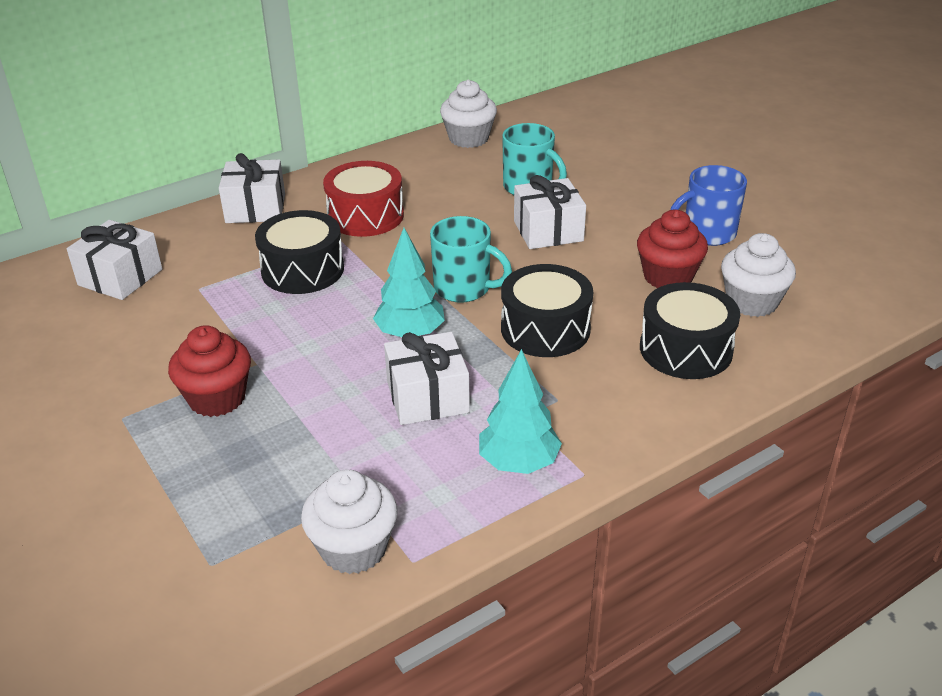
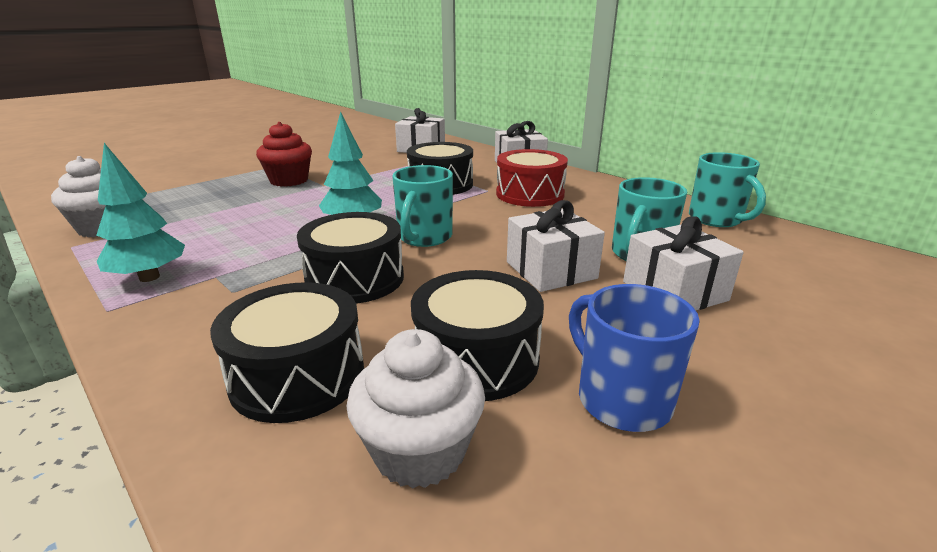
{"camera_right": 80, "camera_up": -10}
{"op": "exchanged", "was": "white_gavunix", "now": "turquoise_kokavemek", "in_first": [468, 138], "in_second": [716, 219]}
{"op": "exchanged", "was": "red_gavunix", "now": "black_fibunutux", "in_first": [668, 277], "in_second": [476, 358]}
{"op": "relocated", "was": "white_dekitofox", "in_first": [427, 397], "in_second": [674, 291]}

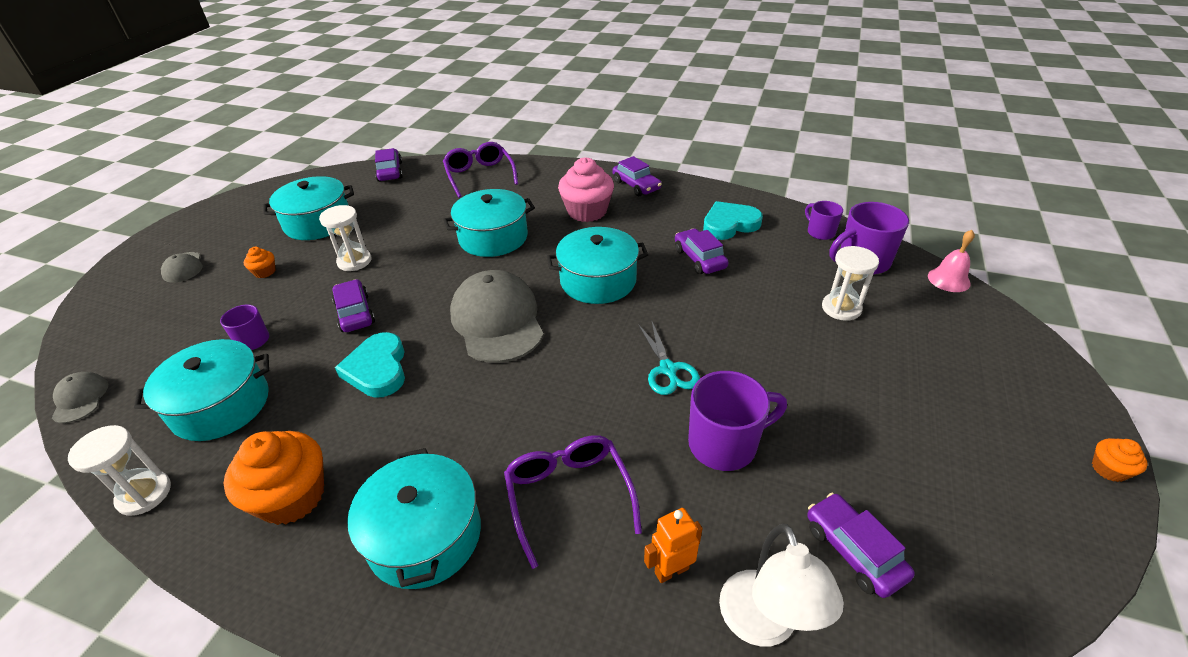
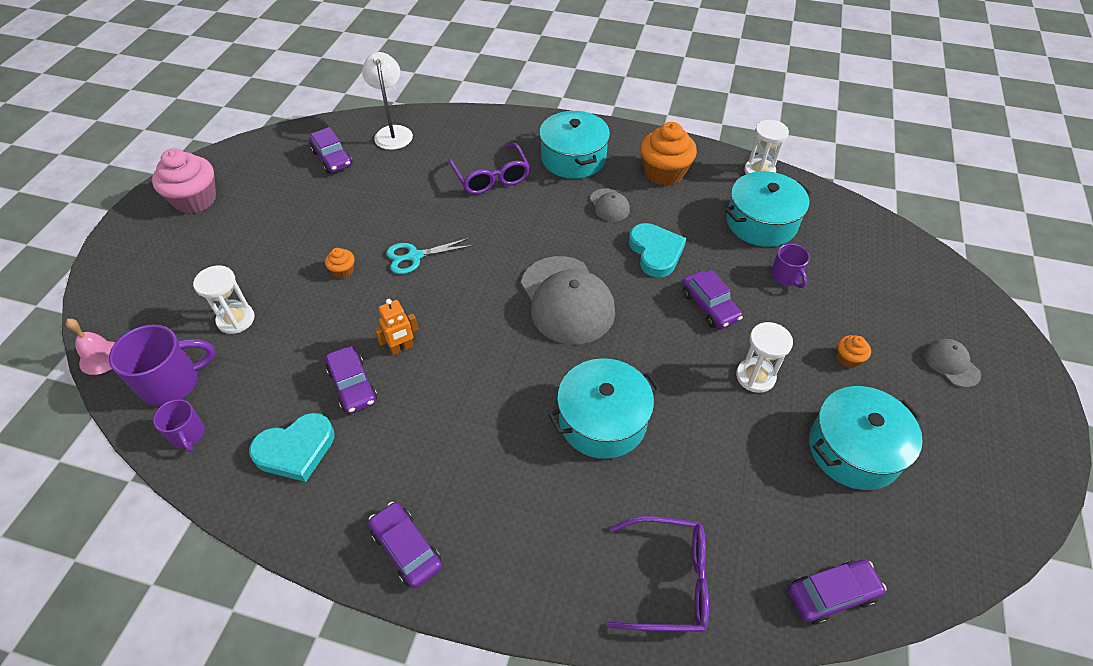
{"camera_right": 175, "camera_up": 10}
{"op": "spun", "was": "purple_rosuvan", "in_first": [480, 176], "in_second": [667, 580], "clockwise": -60}
{"op": "spun", "was": "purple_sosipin", "in_first": [390, 172], "in_second": [831, 594], "clockwise": -90}
{"op": "relocated", "was": "pink_gavunix", "in_first": [587, 211], "in_second": [195, 200]}
{"op": "missing", "was": "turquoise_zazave", "in_first": [598, 280]}
{"op": "spun", "was": "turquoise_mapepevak", "in_first": [668, 370], "in_second": [414, 256], "clockwise": -90}
{"op": "missing", "was": "purple_kokavemek", "in_first": [724, 444]}
{"op": "relocated", "was": "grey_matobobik", "in_first": [80, 399], "in_second": [609, 205]}
{"op": "relocated", "was": "orange_gavunix", "in_first": [1108, 469], "in_second": [343, 271]}
{"op": "relocated", "was": "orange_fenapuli", "in_first": [671, 570], "in_second": [401, 348]}

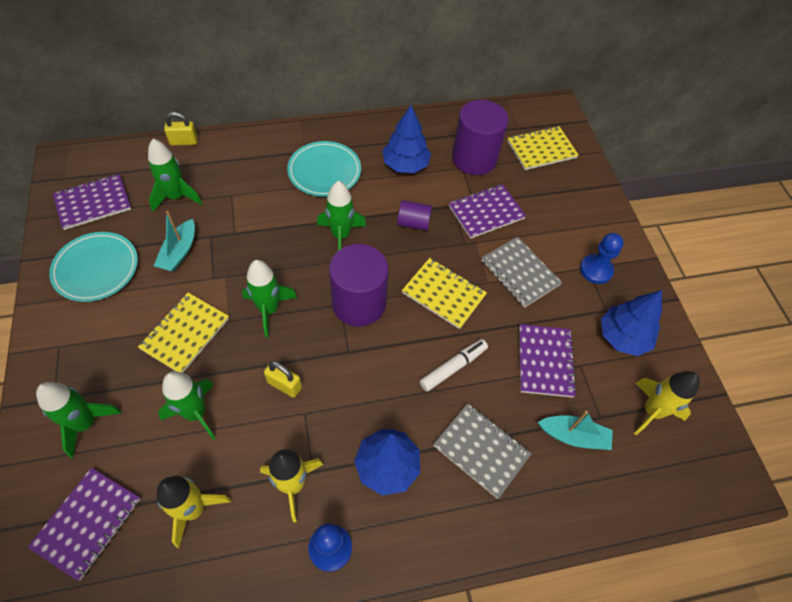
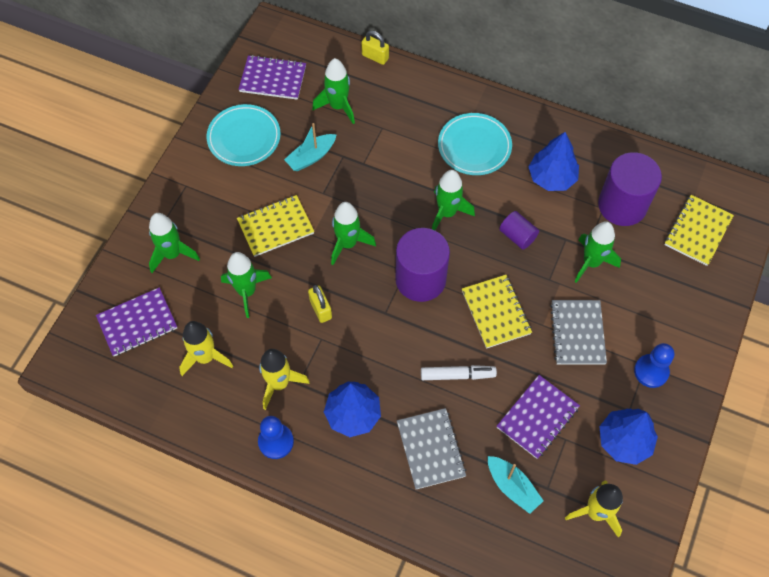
{"camera_right": 40, "camera_up": 5}
{"op": "spun", "was": "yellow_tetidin", "in_first": [541, 149], "in_second": [697, 231], "clockwise": -75}
{"op": "exchanged", "was": "purple_tetidin", "now": "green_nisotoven", "in_first": [486, 212], "in_second": [591, 262]}

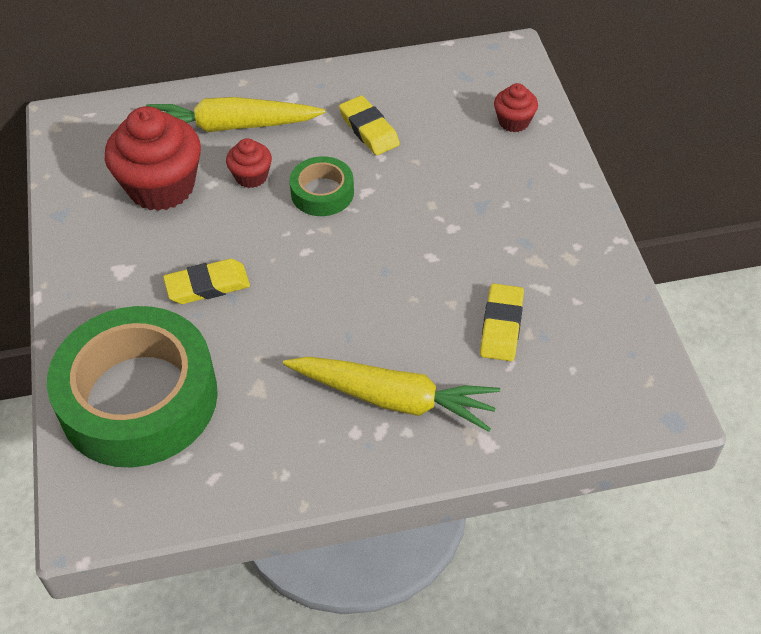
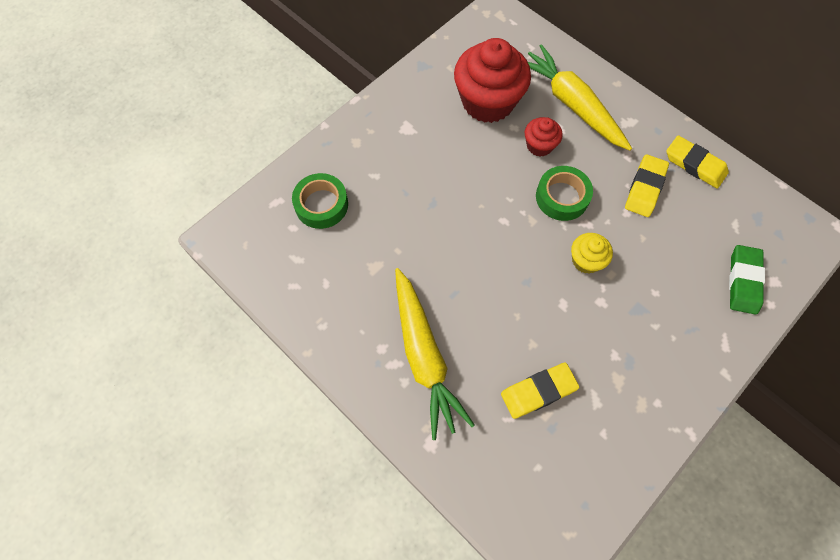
{"camera_right": 55, "camera_up": 15}
{"op": "exchanged", "was": "red_gavunix", "now": "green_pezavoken", "in_first": [514, 121], "in_second": [743, 281]}
{"op": "relocated", "was": "yellow_pezavoken", "in_first": [207, 286], "in_second": [695, 164]}
{"op": "size", "was": "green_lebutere", "in_first": [138, 398], "in_second": [321, 205], "ratio": 0.46}
{"op": "appeared", "now": "yellow_gavunix", "in_second": [586, 260]}

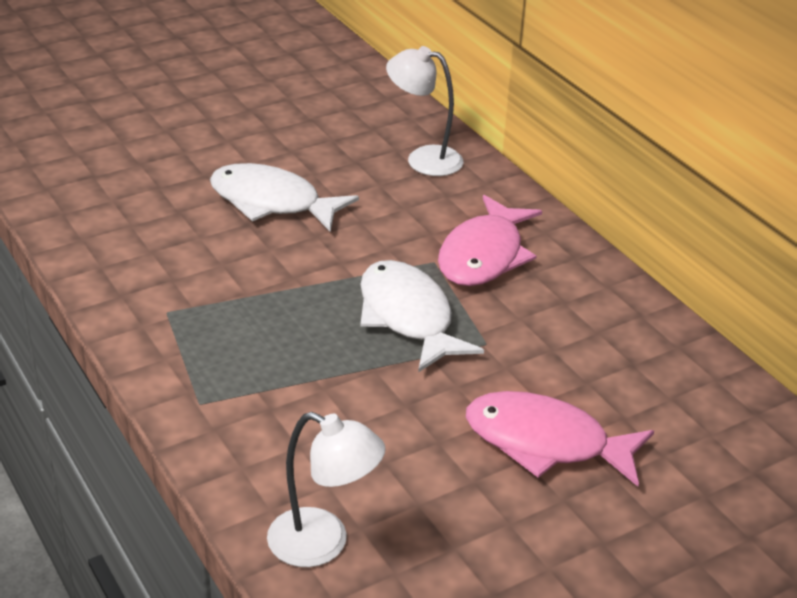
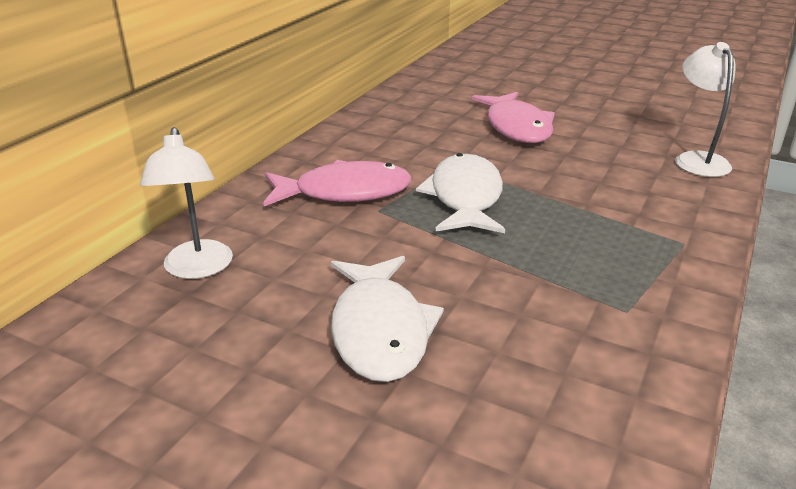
{"camera_right": -120, "camera_up": -5}
{"op": "spun", "was": "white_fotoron", "in_first": [408, 317], "in_second": [465, 197], "clockwise": 150}

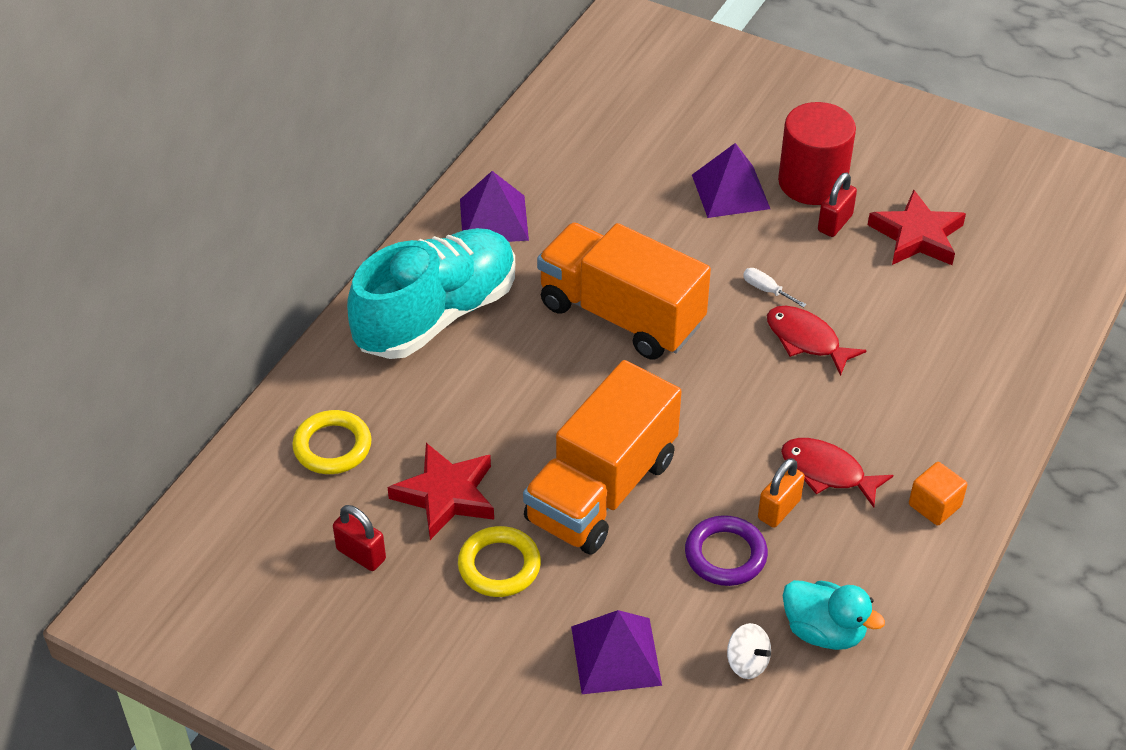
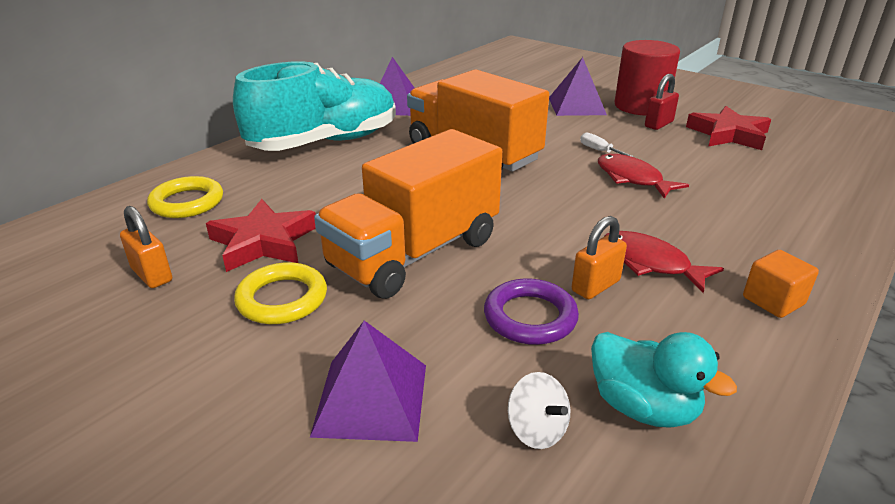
{"camera_right": 10, "camera_up": -15}
{"op": "colour", "was": "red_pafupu", "now": "orange_pafupu", "in_first": [361, 554], "in_second": [152, 275]}

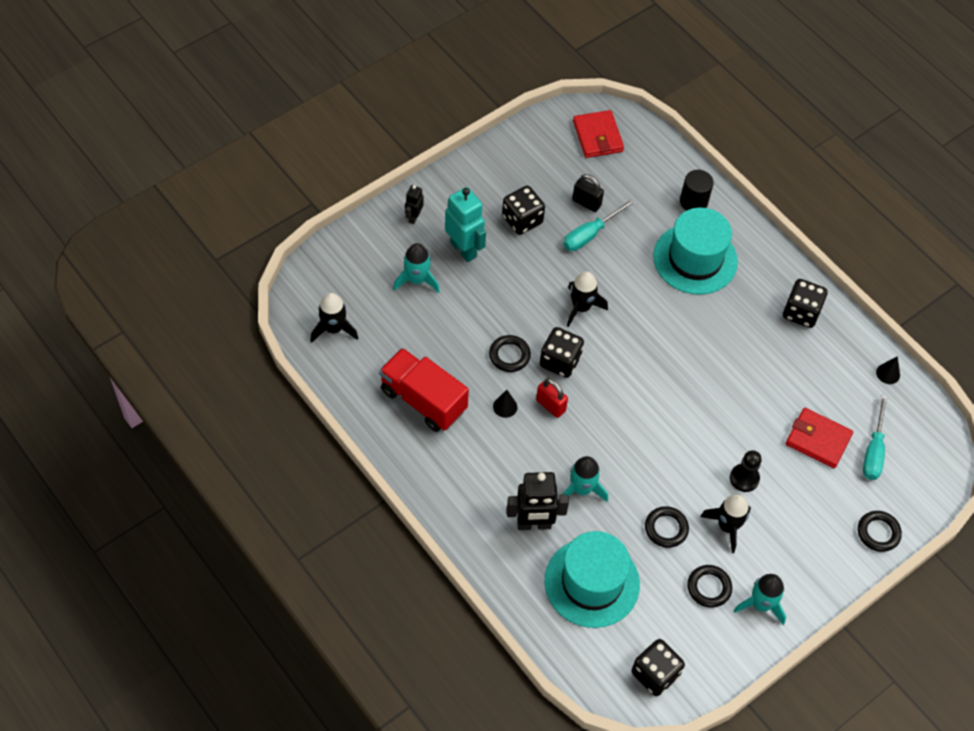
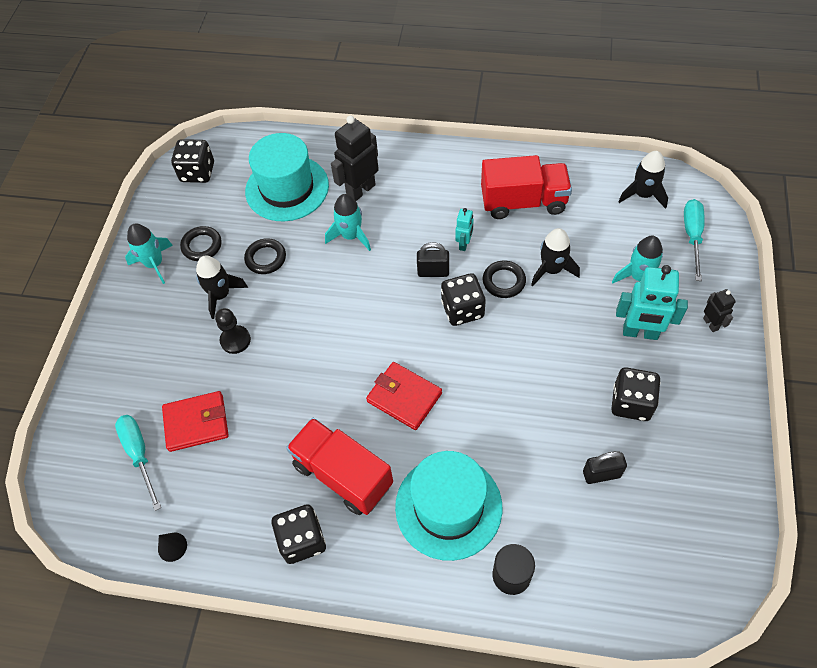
{"camera_right": 145, "camera_up": 0}
{"op": "relocated", "was": "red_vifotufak", "in_first": [597, 136], "in_second": [404, 397]}
{"op": "relocated", "was": "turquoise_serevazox", "in_first": [590, 234], "in_second": [692, 236]}
{"op": "relocated", "was": "black_nisotoven", "in_first": [581, 307], "in_second": [552, 270]}
{"op": "colour", "was": "red_pafupu", "now": "black_pafupu", "in_first": [550, 405], "in_second": [433, 272]}
{"op": "exchanged", "was": "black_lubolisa", "now": "turquoise_fenapuli", "in_first": [505, 406], "in_second": [464, 244]}
{"op": "missing", "was": "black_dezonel", "in_first": [878, 533]}
{"op": "appeared", "now": "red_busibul", "in_second": [343, 475]}

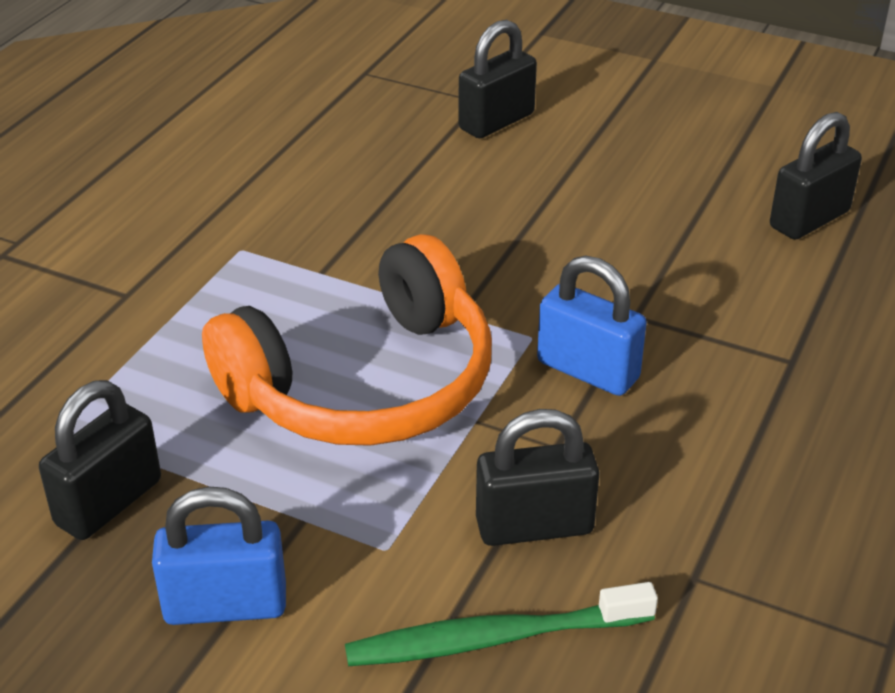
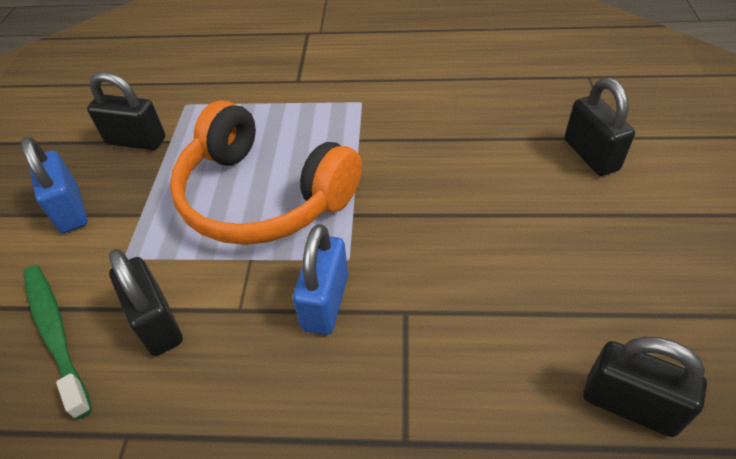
{"camera_right": 70, "camera_up": 10}
{"op": "spun", "was": "black_pafupu", "in_first": [496, 121], "in_second": [590, 155], "clockwise": 45}

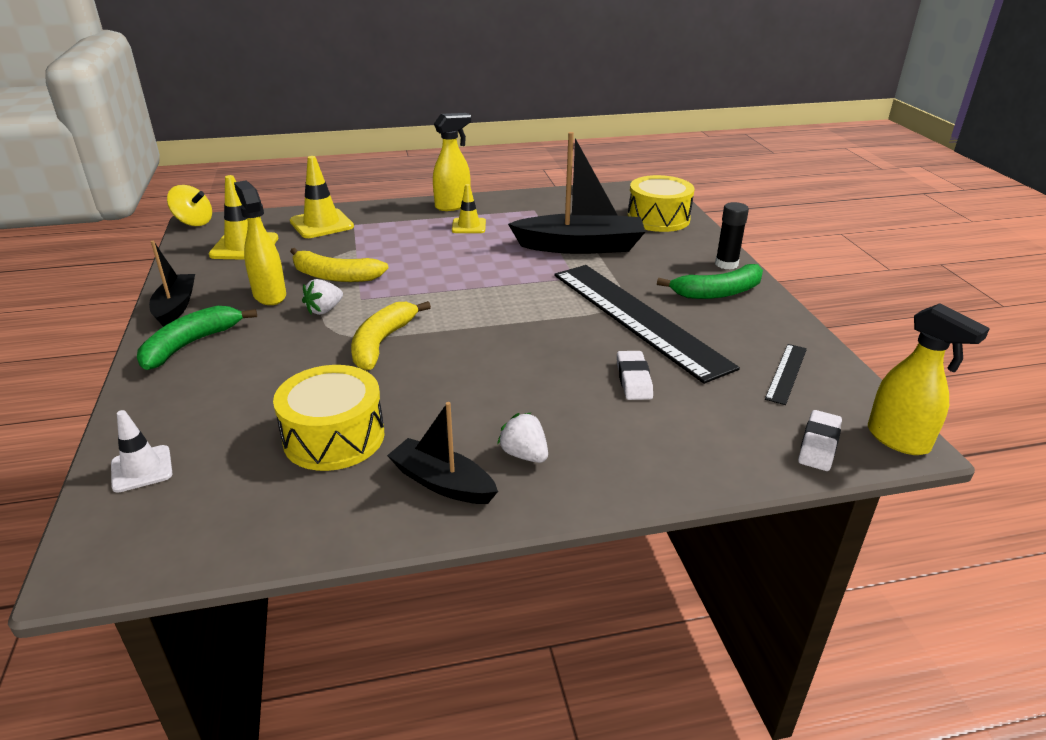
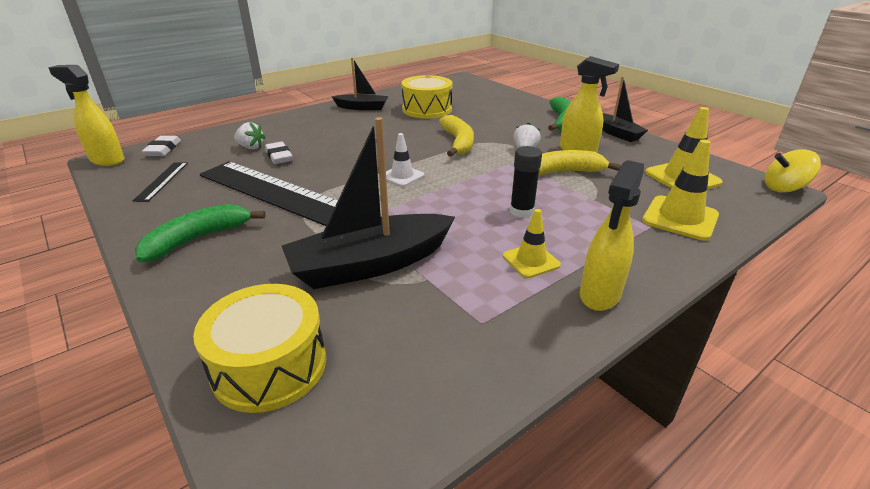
{"camera_right": 155, "camera_up": 0}
{"op": "relocated", "was": "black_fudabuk", "in_first": [726, 264], "in_second": [521, 211]}
{"op": "relocated", "was": "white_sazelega", "in_first": [141, 469], "in_second": [402, 176]}
{"op": "relocated", "was": "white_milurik", "in_first": [524, 455], "in_second": [251, 147]}

